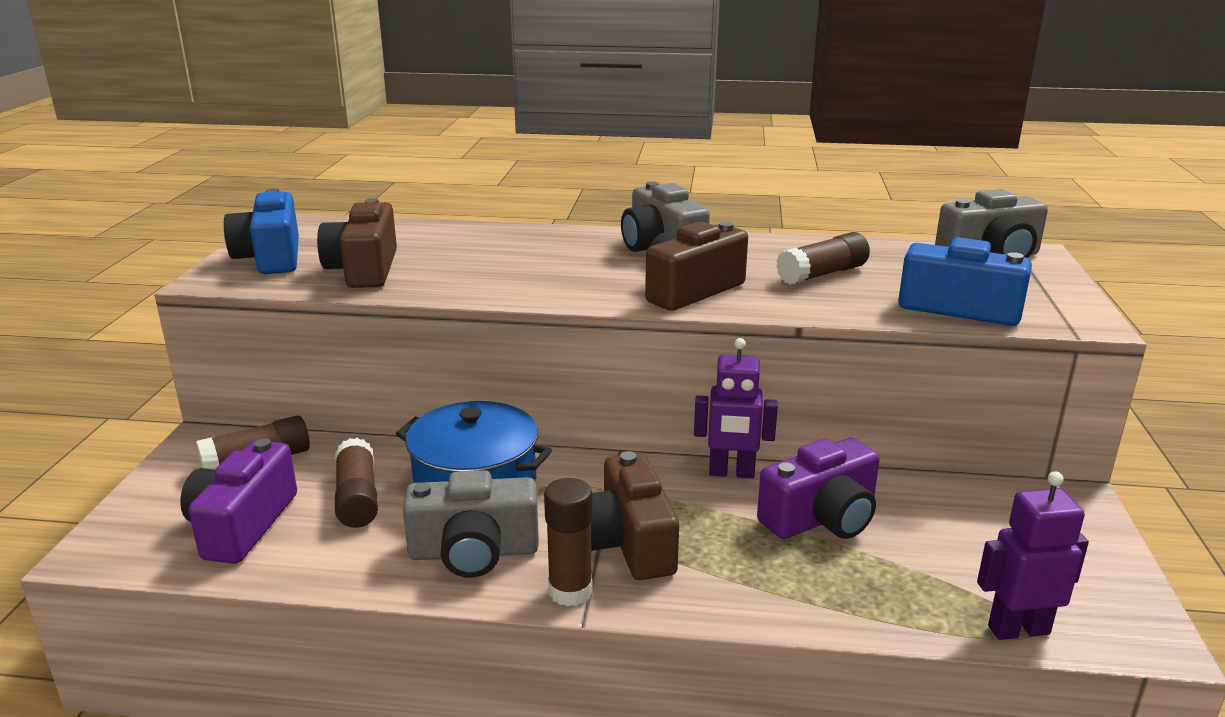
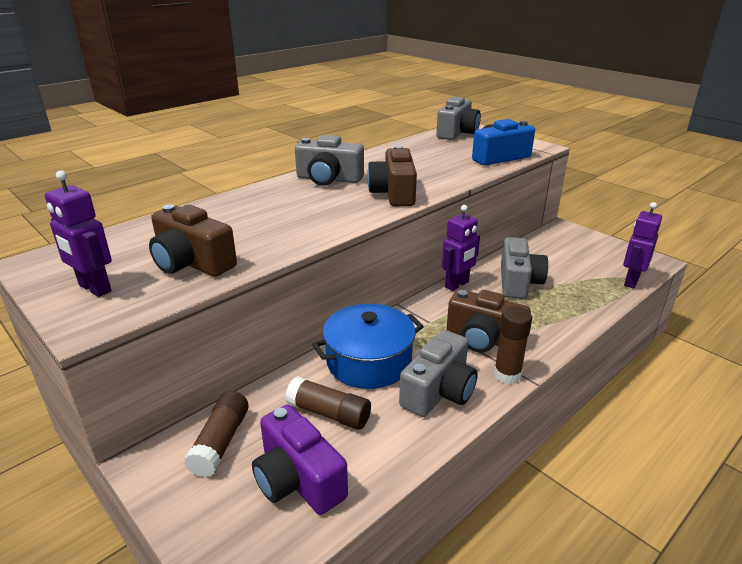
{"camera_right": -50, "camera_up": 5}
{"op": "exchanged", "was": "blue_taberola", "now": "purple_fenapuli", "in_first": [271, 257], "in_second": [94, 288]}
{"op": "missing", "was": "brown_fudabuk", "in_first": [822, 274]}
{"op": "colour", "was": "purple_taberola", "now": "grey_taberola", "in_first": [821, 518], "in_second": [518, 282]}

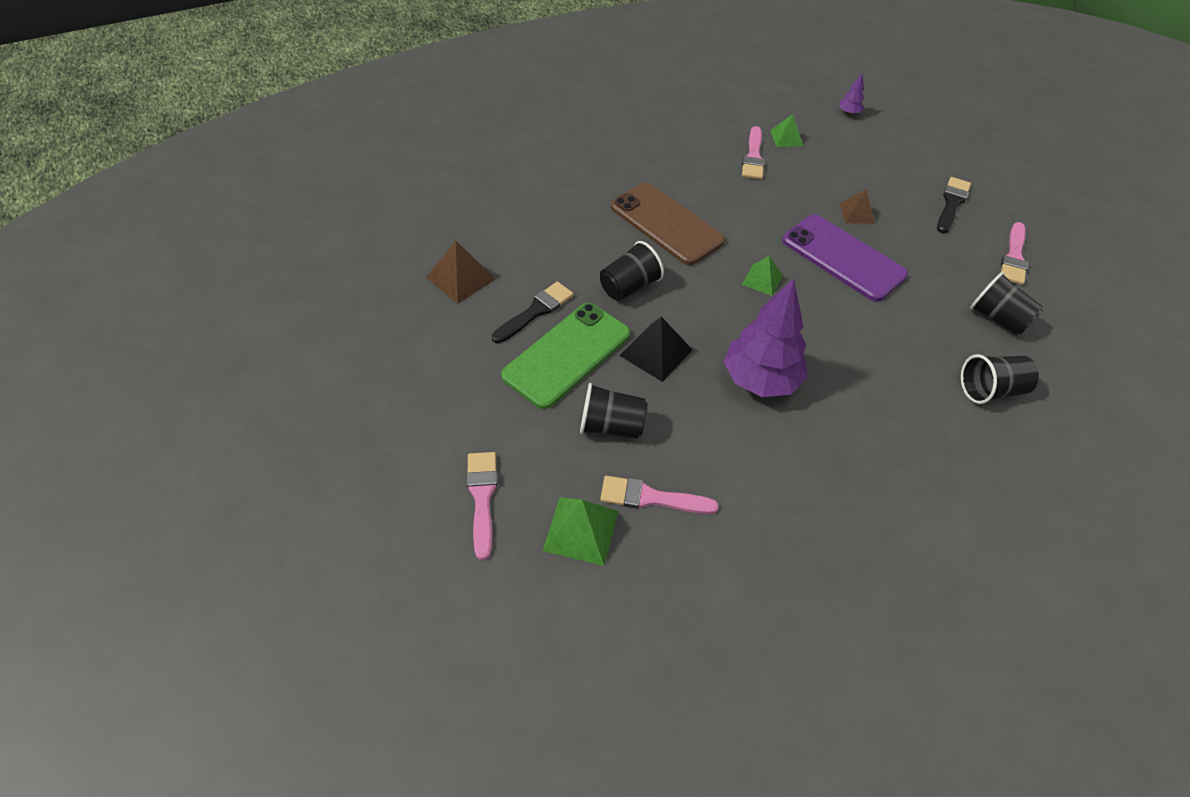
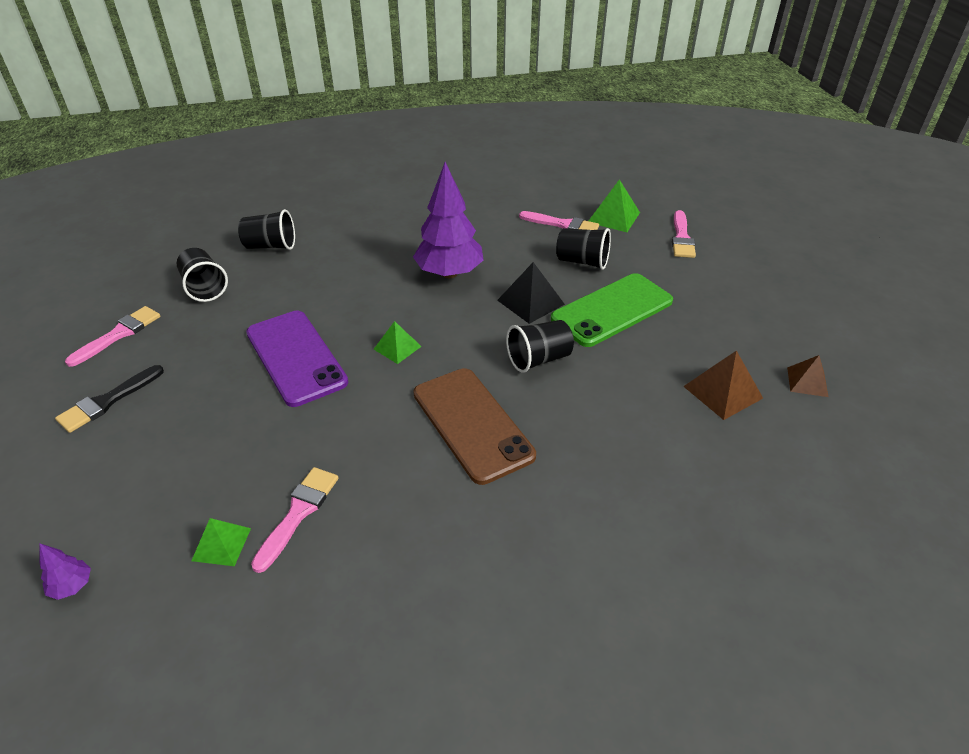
{"camera_right": -165, "camera_up": -10}
{"op": "relocated", "was": "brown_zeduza", "in_first": [857, 213], "in_second": [807, 382]}
{"op": "missing", "was": "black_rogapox", "in_first": [535, 311]}

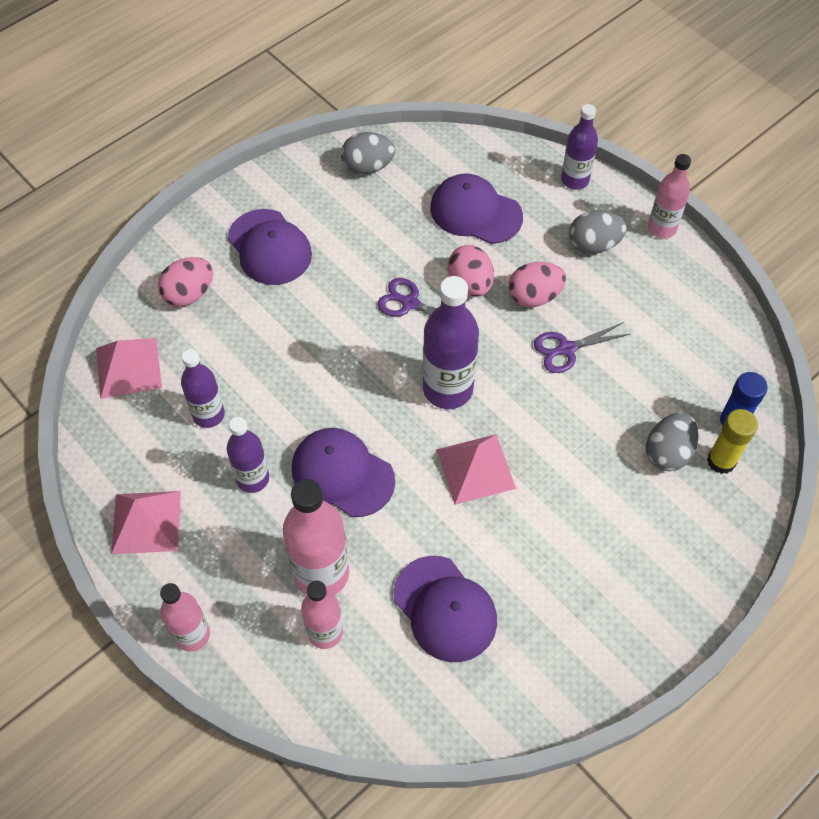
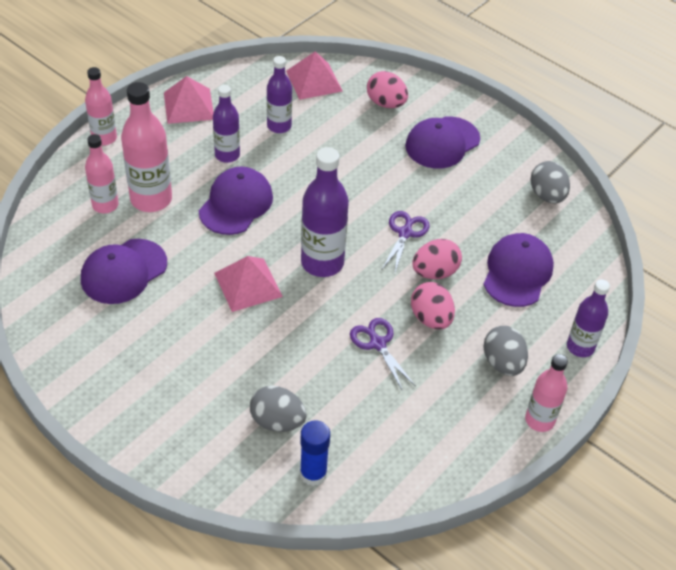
{"camera_right": 80, "camera_up": -10}
{"op": "missing", "was": "yellow_fudabuk", "in_first": [721, 461]}

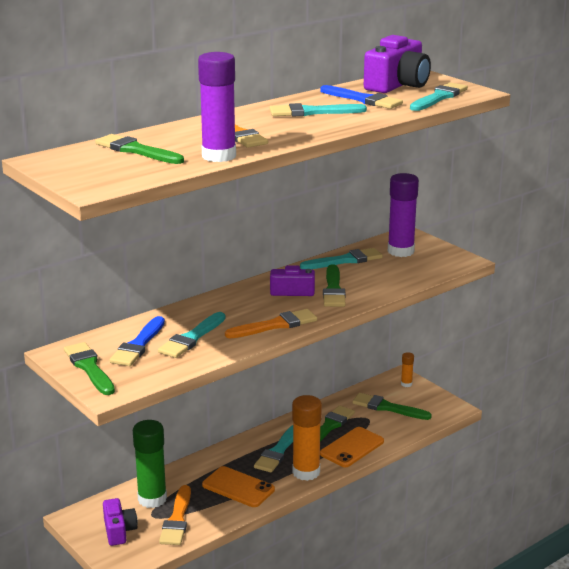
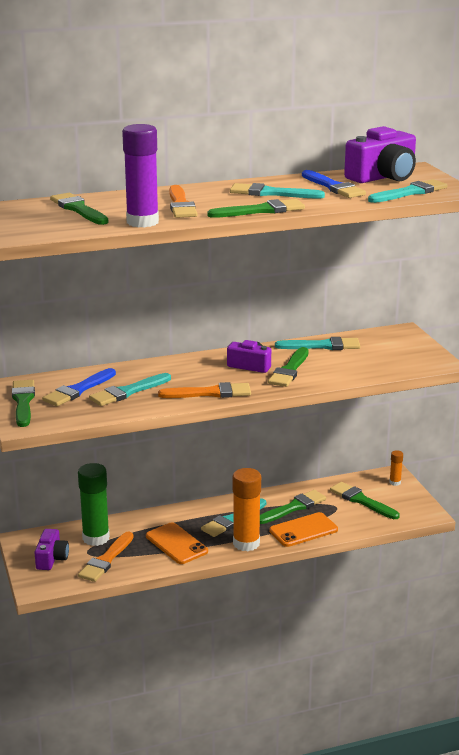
{"camera_right": 20, "camera_up": 0}
{"op": "missing", "was": "purple_fudabuk", "in_first": [400, 251]}
{"op": "appeared", "now": "green_rogapox", "in_second": [261, 210]}

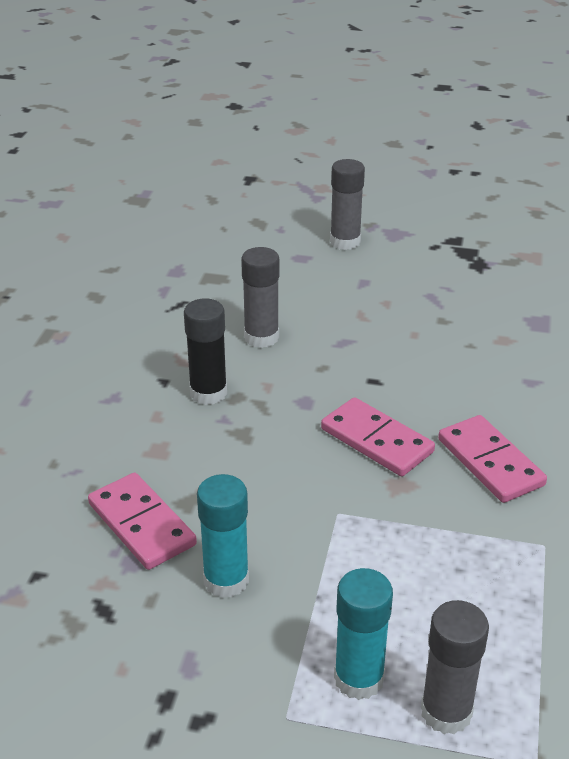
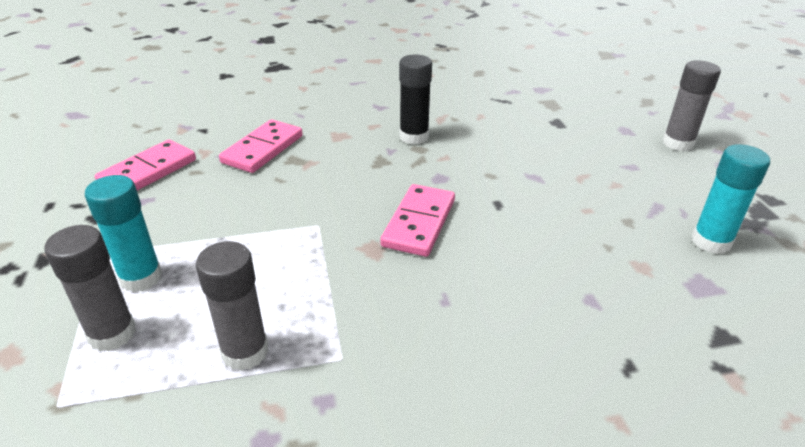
{"camera_right": 65, "camera_up": 0}
{"op": "relocated", "was": "grey_fudabuk", "in_first": [261, 337], "in_second": [245, 352]}
{"op": "relocated", "was": "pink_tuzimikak", "in_first": [490, 462], "in_second": [148, 171]}
{"op": "relocated", "was": "turquoise_fudabuk", "in_first": [226, 580], "in_second": [711, 241]}

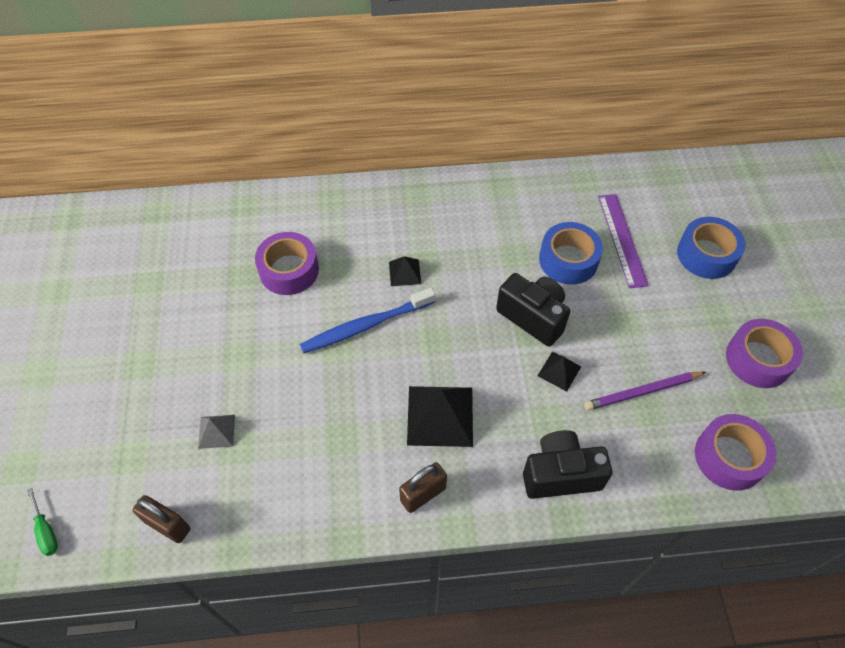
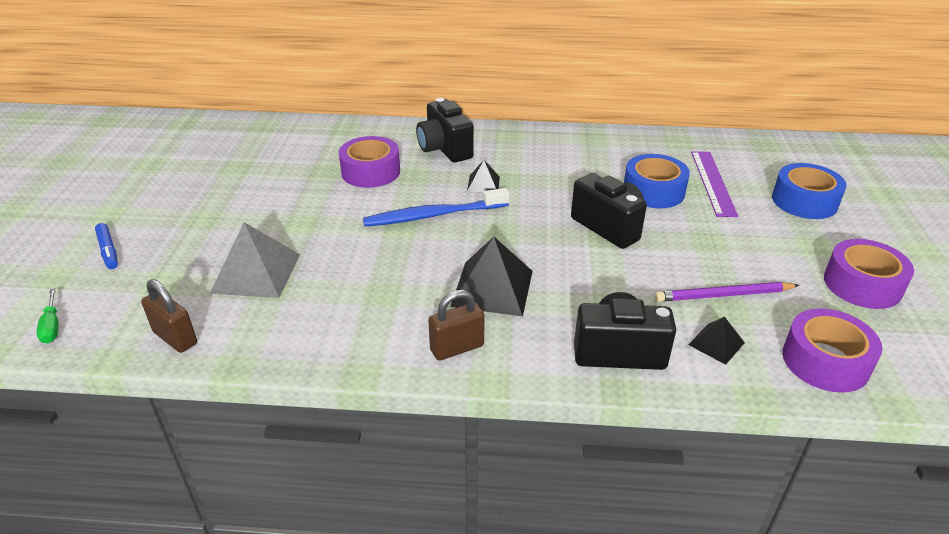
{"camera_right": 10, "camera_up": -20}
{"op": "relocated", "was": "black_zeduza", "in_first": [559, 371], "in_second": [716, 343]}
{"op": "size", "was": "grey_zeduza", "in_first": [216, 431], "in_second": [256, 273], "ratio": 1.9}
{"op": "appeared", "now": "black_taberola", "in_second": [444, 149]}
{"op": "appeared", "now": "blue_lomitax", "in_second": [108, 251]}

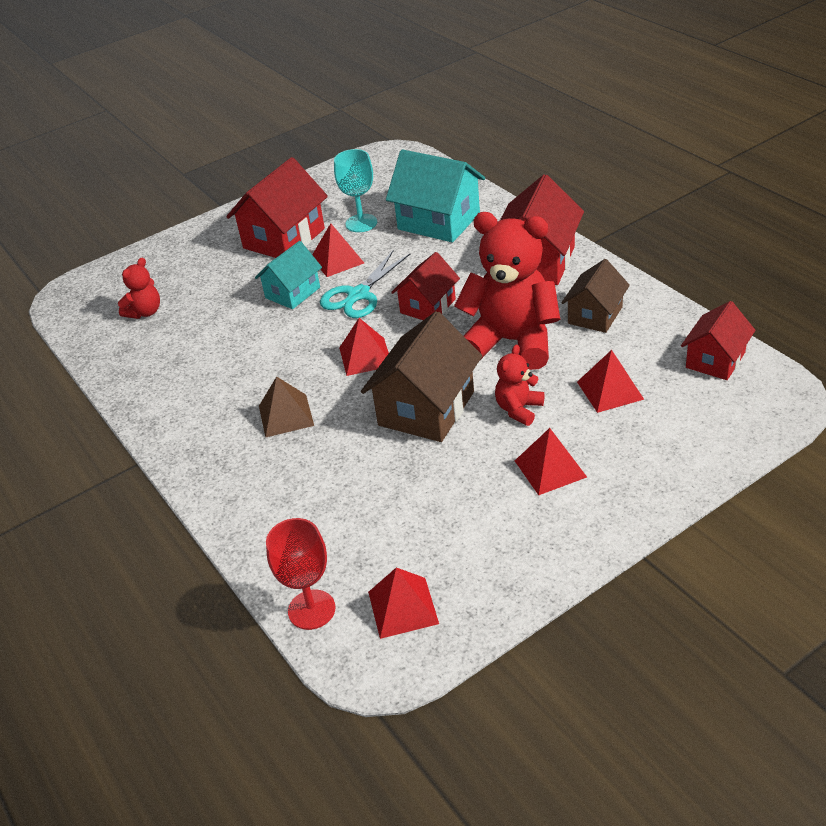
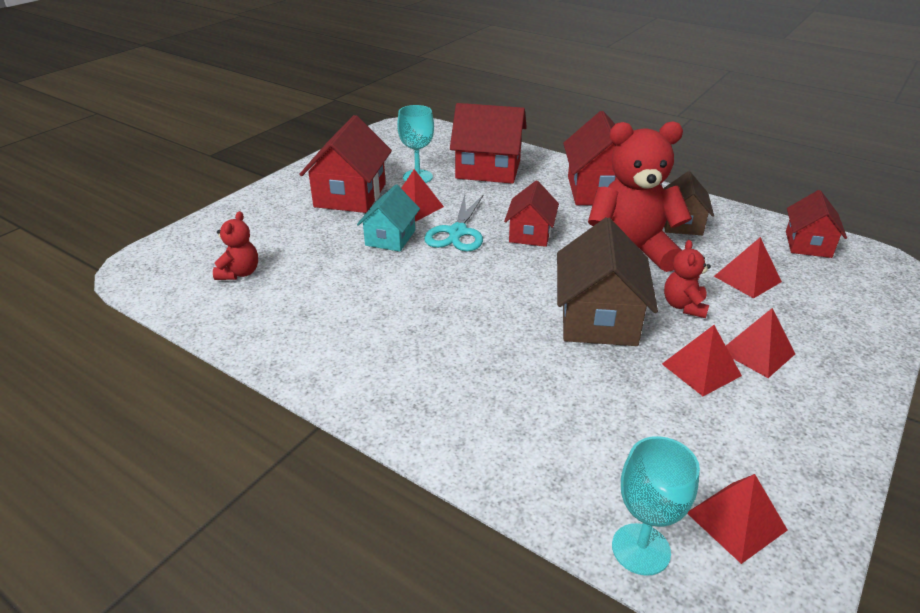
{"camera_right": -25, "camera_up": -5}
{"op": "colour", "was": "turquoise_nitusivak", "now": "red_nitusivak", "in_first": [438, 221], "in_second": [488, 169]}
{"op": "relocated", "was": "red_zeduza", "in_first": [365, 356], "in_second": [701, 369]}
{"op": "missing", "was": "brown_zeduza", "in_first": [286, 415]}
{"op": "colour", "was": "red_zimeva", "now": "turquoise_zimeva", "in_first": [311, 609], "in_second": [641, 549]}

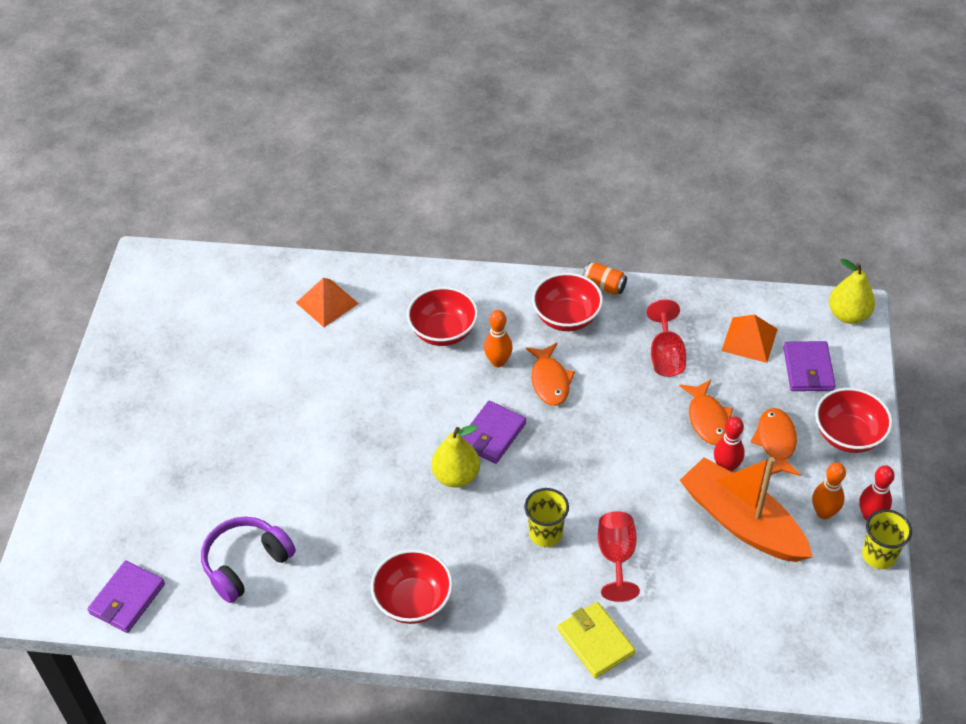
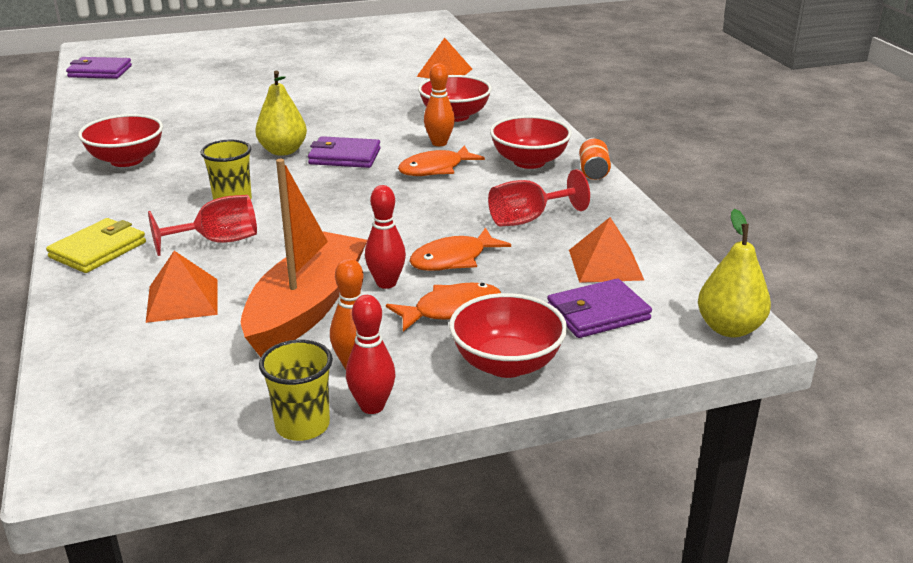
{"camera_right": 65, "camera_up": -20}
{"op": "missing", "was": "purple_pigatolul", "in_first": [246, 564]}
{"op": "appeared", "now": "orange_zeduza", "in_second": [182, 300]}

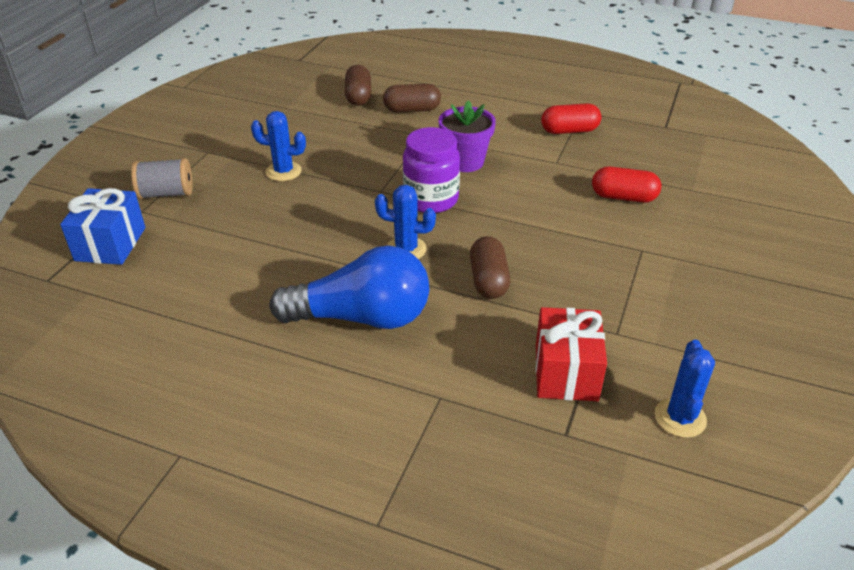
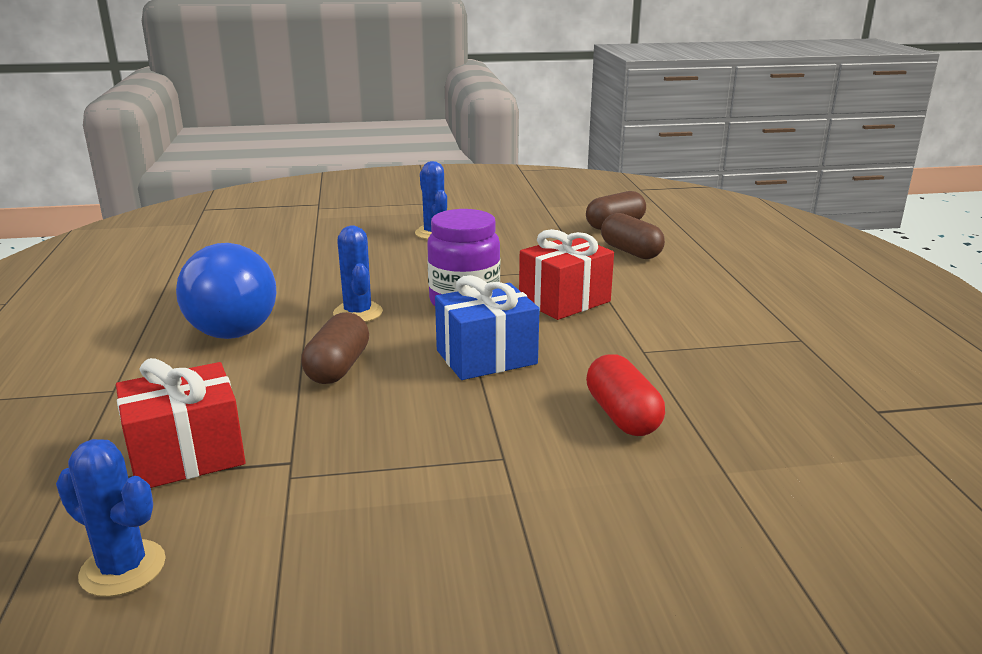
{"camera_right": 60, "camera_up": -15}
{"op": "exchanged", "was": "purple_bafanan", "now": "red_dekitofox", "in_first": [465, 162], "in_second": [564, 301]}
{"op": "missing", "was": "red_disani", "in_first": [569, 131]}
{"op": "missing", "was": "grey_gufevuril", "in_first": [166, 194]}
{"op": "relocated", "was": "blue_dekitofox", "in_first": [110, 244], "in_second": [486, 357]}
{"op": "spun", "was": "brown_disani", "in_first": [488, 280], "in_second": [338, 367], "clockwise": -45}
{"op": "spun", "was": "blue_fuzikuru", "in_first": [680, 418], "in_second": [123, 568], "clockwise": 45}

